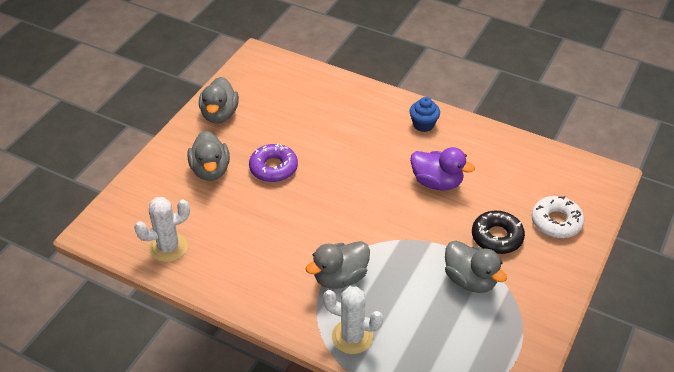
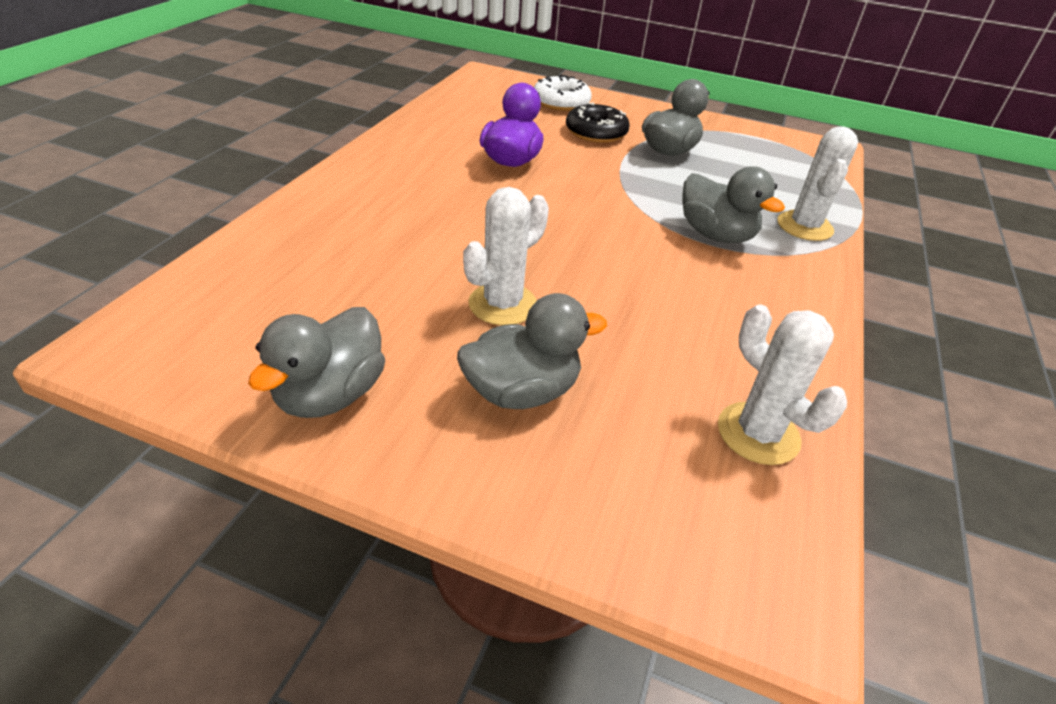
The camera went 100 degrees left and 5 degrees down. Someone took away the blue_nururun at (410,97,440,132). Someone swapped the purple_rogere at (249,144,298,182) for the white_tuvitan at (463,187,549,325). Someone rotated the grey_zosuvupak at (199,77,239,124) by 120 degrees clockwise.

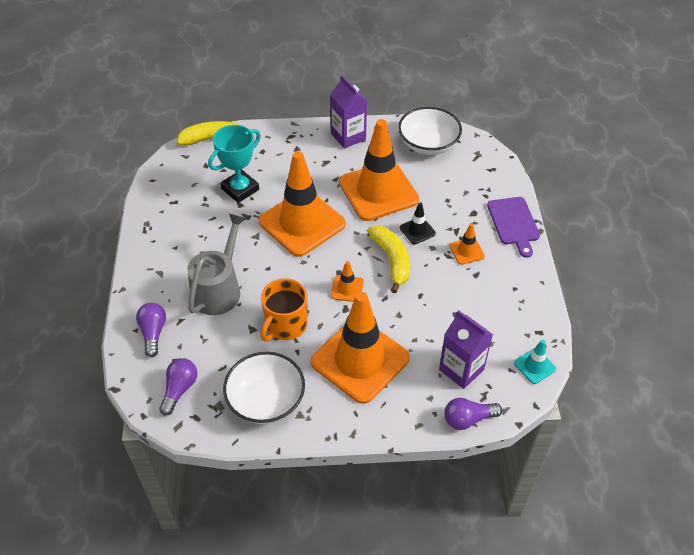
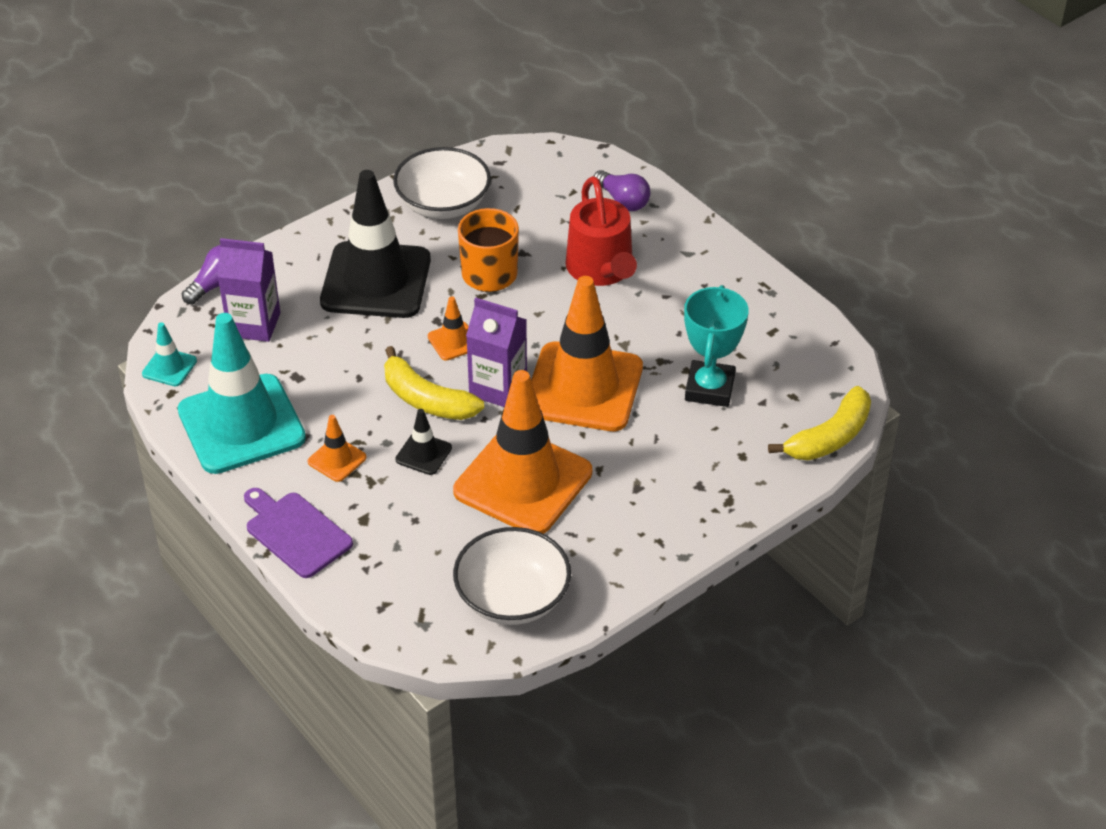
The camera went 145 degrees right and 5 degrees down. Someone took away the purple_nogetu at (159,358,197,416). Someone put down the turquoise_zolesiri at (178,313,306,474). Someone carried the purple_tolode from (330,75,367,148) to (466,298,527,407). Someone repainted the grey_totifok at (187,214,247,315), which became the red_totifok at (565,176,637,286). Someone repainted the orange_zolesiri at (311,292,410,404), which became the black_zolesiri at (320,170,431,318).

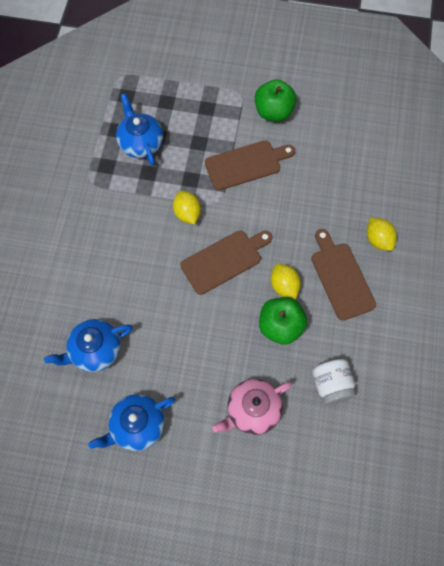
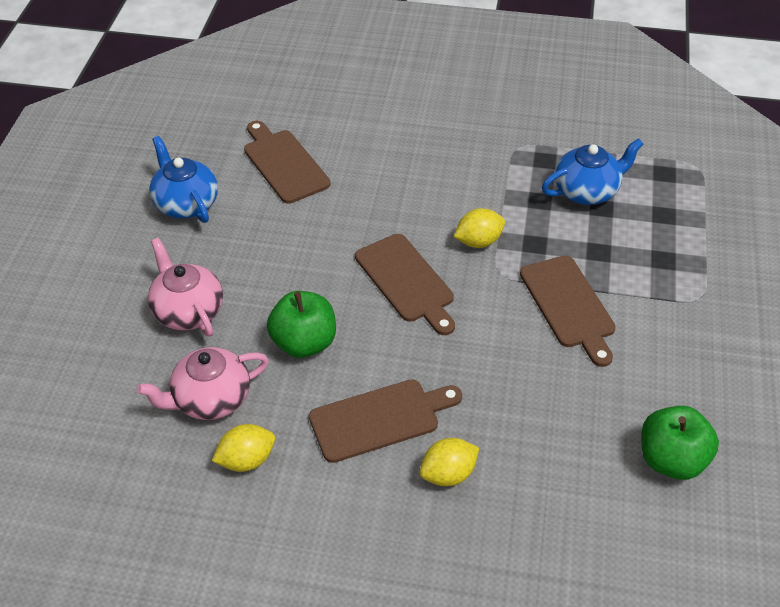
The camera went 90 degrees right and 20 degrees down. Someone carried the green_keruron from (255,79,297,122) to (641,406,719,480). Someone carried the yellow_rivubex from (271,264,301,300) to (212,424,275,472). Someone swapped the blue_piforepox at (44,319,133,372) for the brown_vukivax at (244,121,331,204). Someone swapped the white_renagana at (312,359,357,405) for the pink_piforepox at (137,347,269,420).

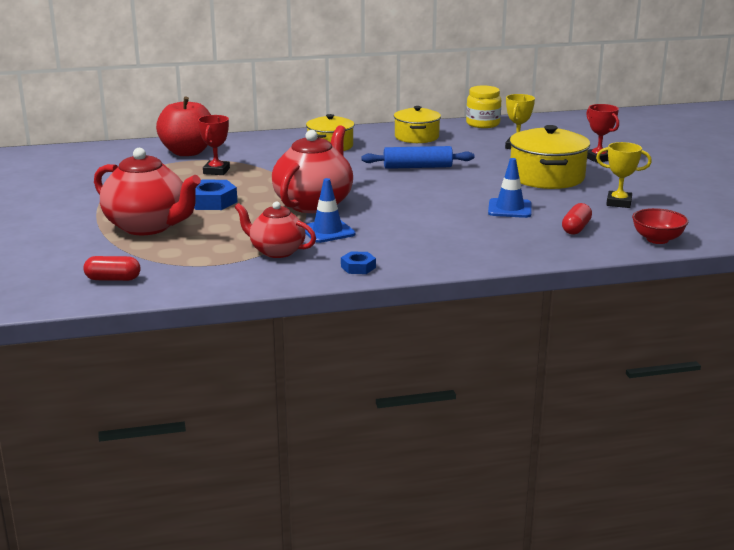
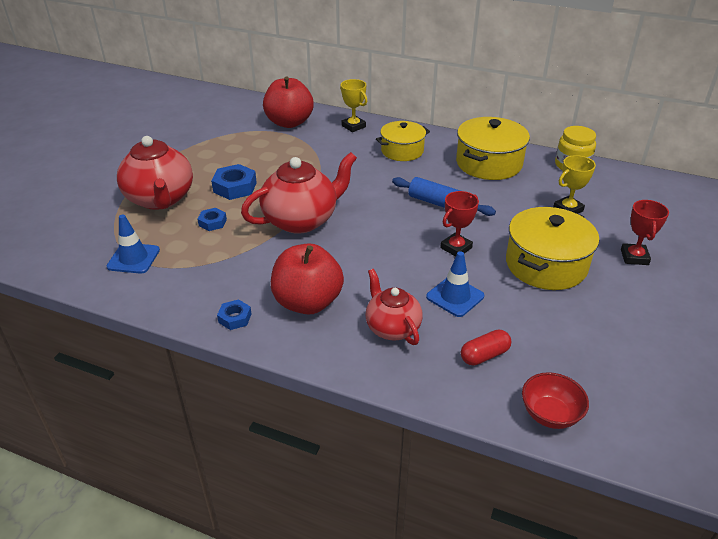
The camera went 35 degrees right and 15 degrees up. Someone took away the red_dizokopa at (83,256,140,281). Someone put down the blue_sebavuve at (198,208,227,231). Someone put down the red_keruron at (271,243,344,314). Someone carried the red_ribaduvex from (198,115,230,175) to (440,191,479,257). Someone carried the red_piforepox from (235,202,316,258) to (365,269,422,345). Someone carried the blue_zolesiri from (305,178,356,243) to (107,214,160,274). Someone carried the yellow_ribaduvex from (596,142,652,208) to (340,79,367,132). Someone scaled the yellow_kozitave at (394,106,441,143) by 1.50.

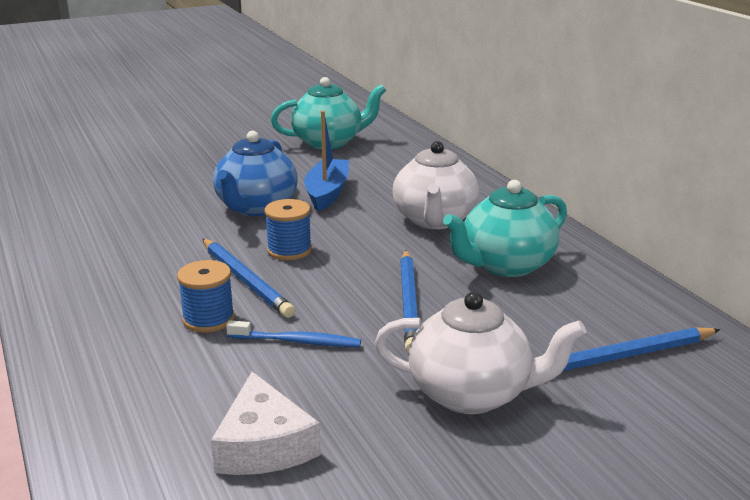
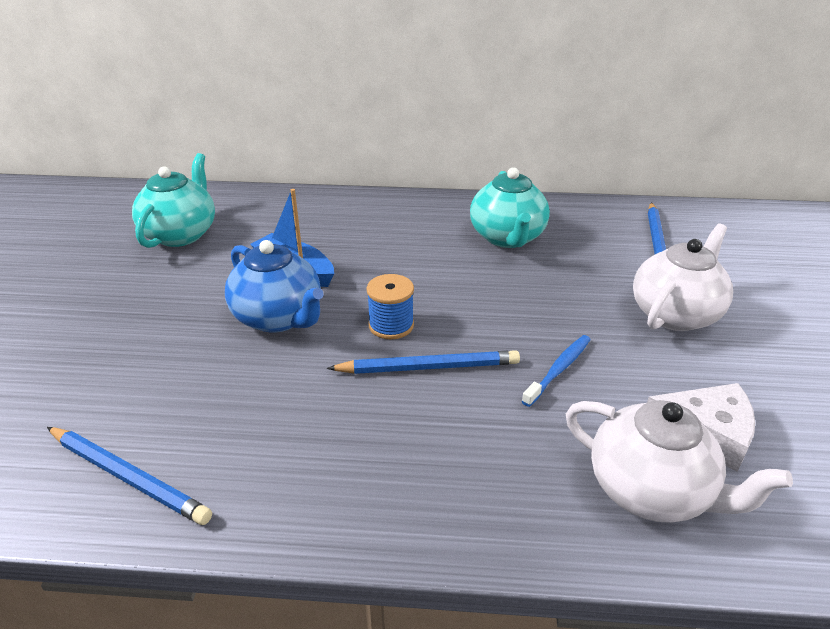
The camera went 60 degrees left and 10 degrees up. Someone took away the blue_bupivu at (177,260,235,333). Someone carried the white_piforepox from (393,141,479,229) to (566,400,793,523). Someone carried the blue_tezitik from (400,250,418,353) to (47,427,212,525).

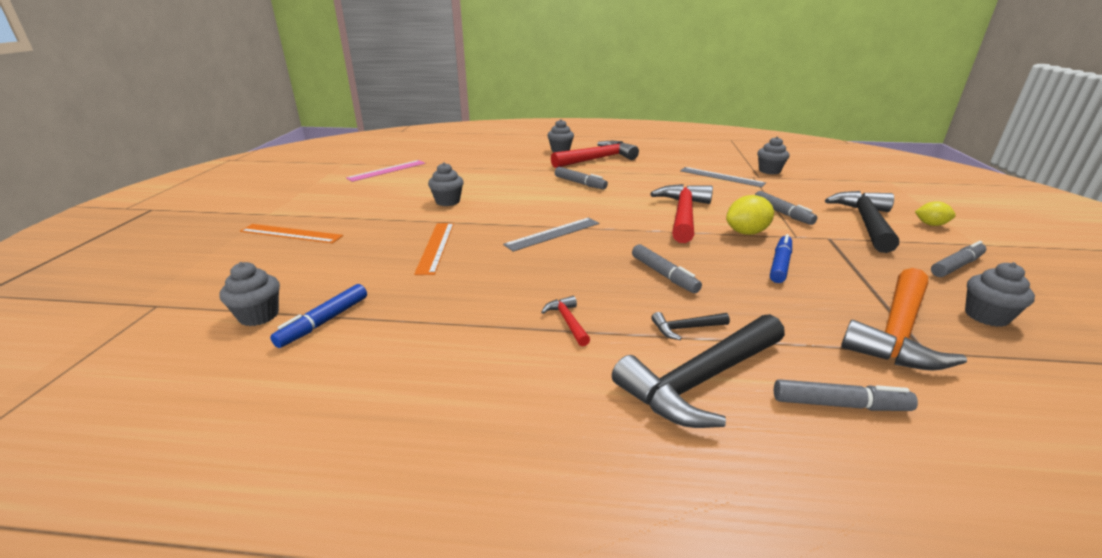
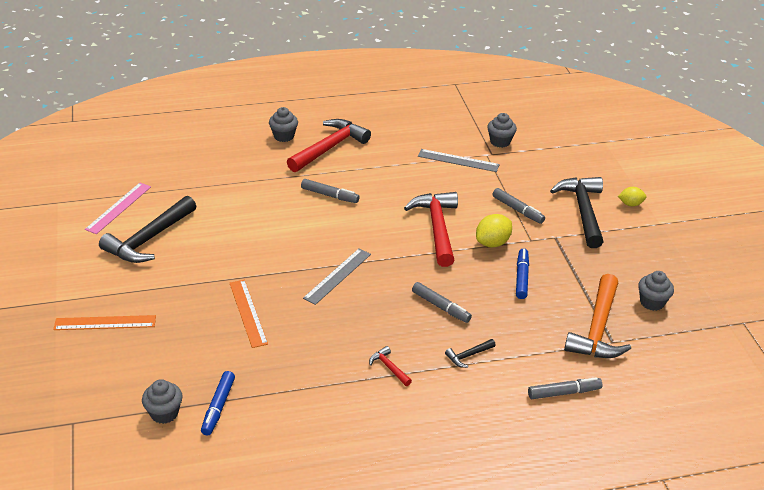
The camera went 20 degrees left and 10 degrees up. Someone took away the grey_nururun at (428,162,464,206). Someone took away the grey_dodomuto at (931,241,986,277). Someone carried the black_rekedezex from (612,314,785,428) to (99,196,197,263).

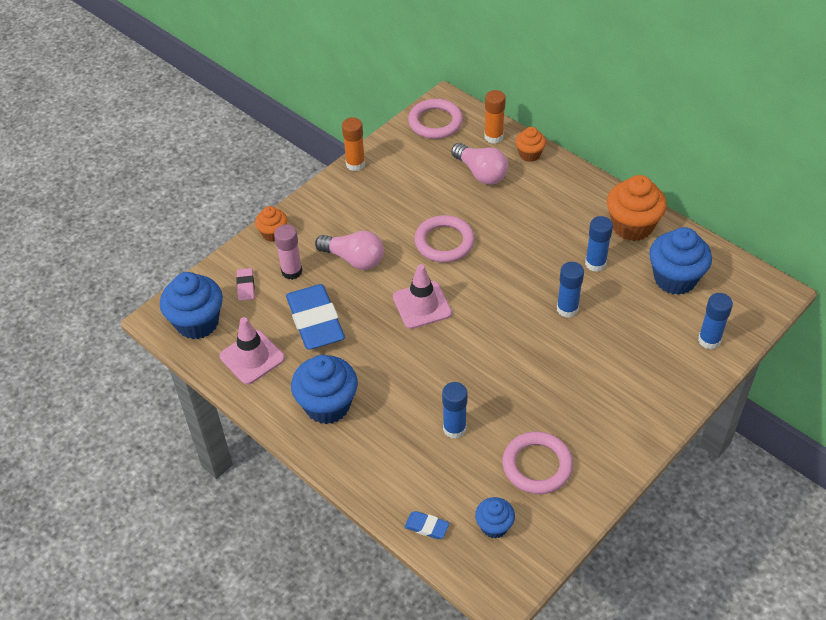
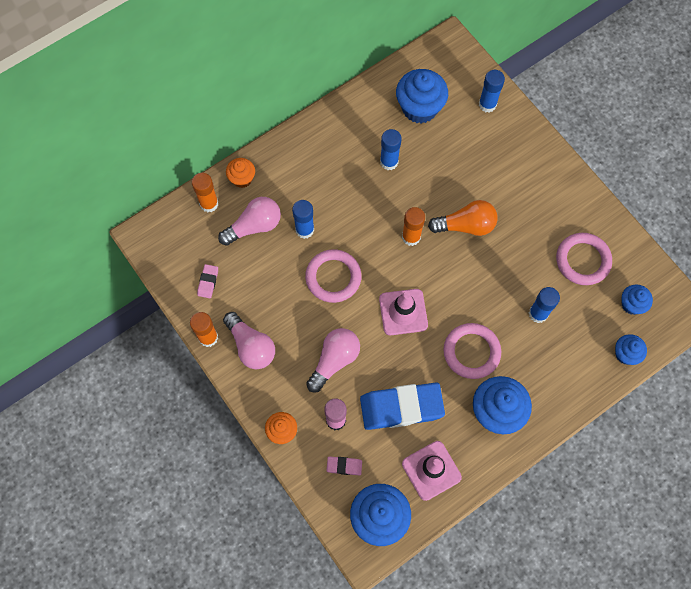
The camera went 80 degrees left and 20 degrees up. Someone took away the orange_nururun at (607,175,667,241). Someone put down the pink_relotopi at (197,264,218,298). Someone put down the pink_nogetu at (223,312,275,369). Someone put down the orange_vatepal at (402,207,425,246). Someone put down the orange_nogetu at (428,200,498,236). Someone carried the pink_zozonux from (408,99,463,139) to (444,323,501,379). Someone carried the blue_vatepal from (557,262,584,318) to (292,200,314,239). Someone swapped the blue_relotopi at (405,511,449,539) for the blue_nururun at (615,334,647,365).

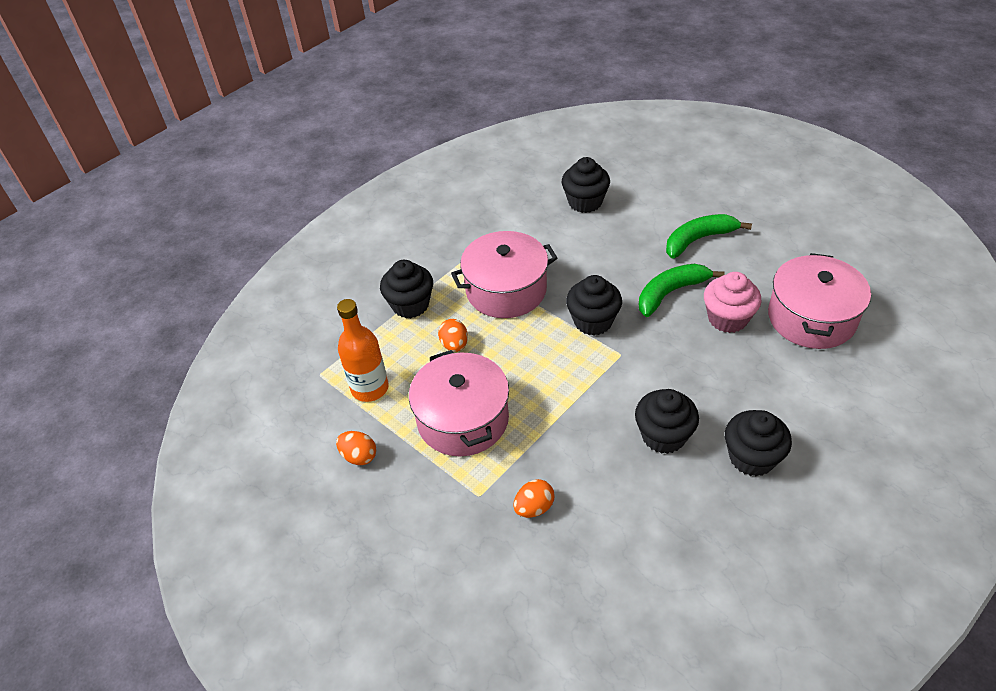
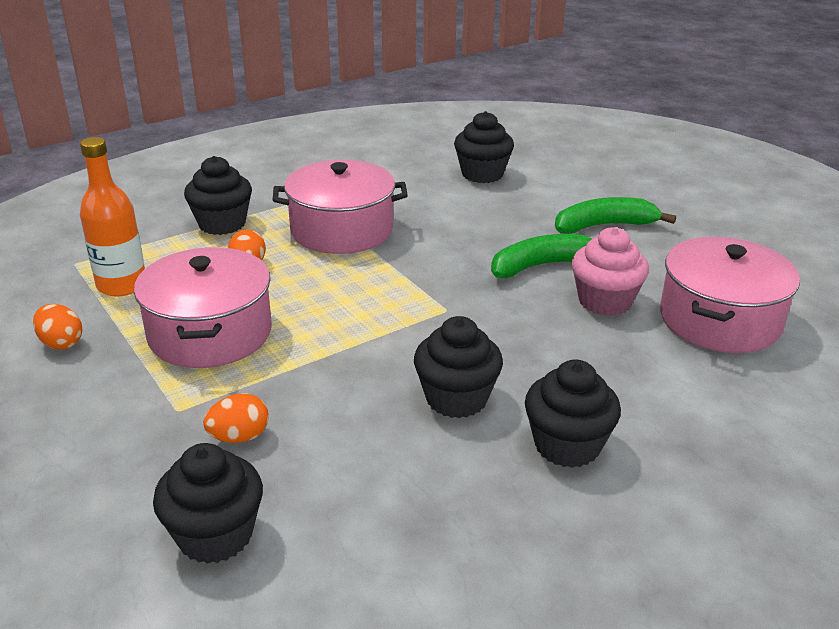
The camera went 10 degrees right and 15 degrees down. Someone carried the black_nururun from (566,275,622,335) to (153,443,263,564).

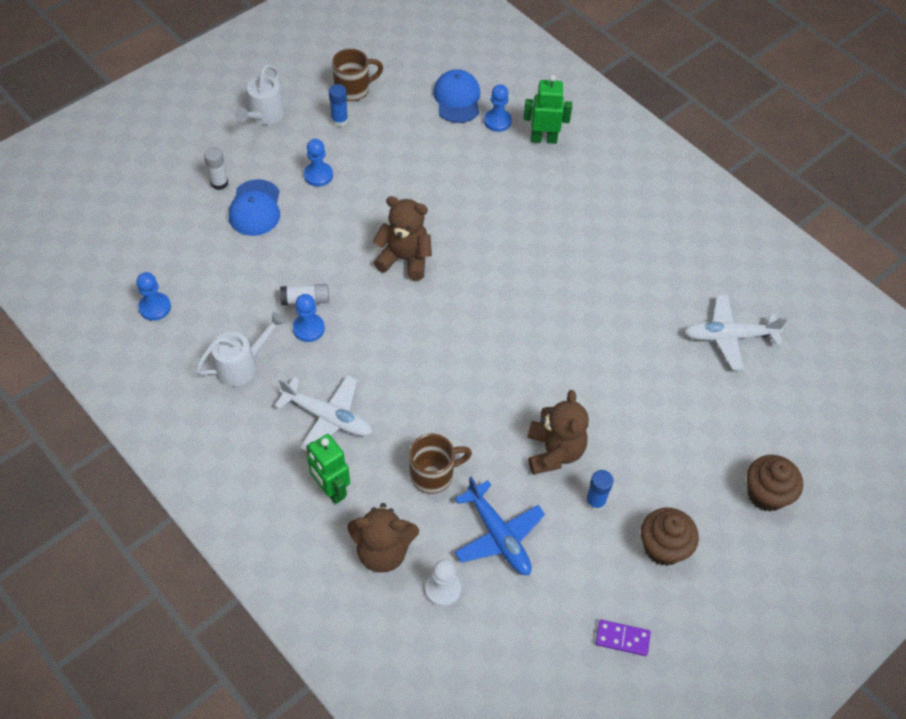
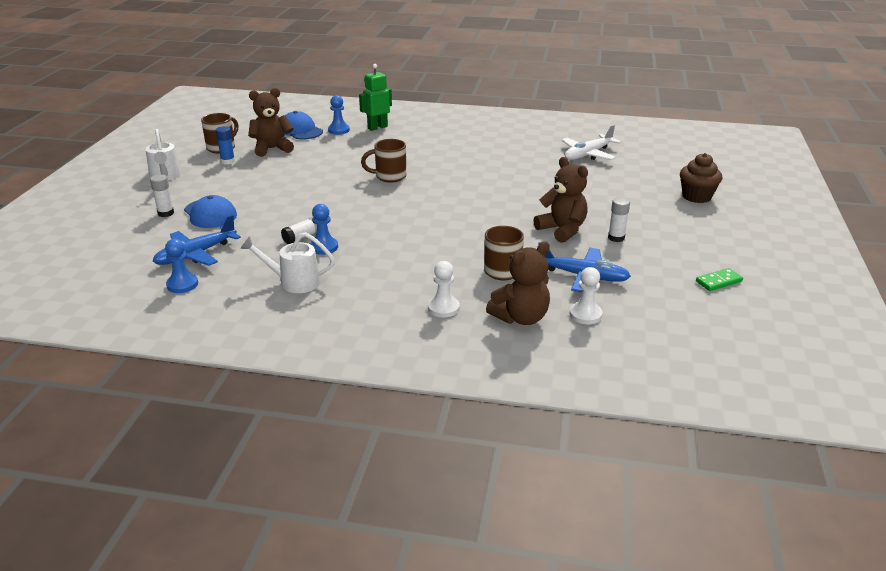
The camera went 35 degrees left and 25 degrees down. Someone took away the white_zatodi at (274,375,372,452). Someone took away the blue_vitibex at (304,139,333,187). Someone took away the brown_nururun at (641,508,699,566). Someone put down the blue_zatodi at (153,215,241,266). Someone put down the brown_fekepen at (361,139,406,183). Someone carried the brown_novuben from (373,196,432,281) to (248,88,294,157). Someone swapped the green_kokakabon at (306,434,350,504) for the white_vitibex at (428,261,460,318). Someone repainted the blue_vatepal at (585,470,614,512), which became the white_vatepal at (608,197,630,242). Someone repainted the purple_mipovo at (596,620,651,656), which became the green_mipovo at (696,268,743,291). Someone rotated the white_totifok at (196,312,285,386) by 105 degrees counterclockwise.

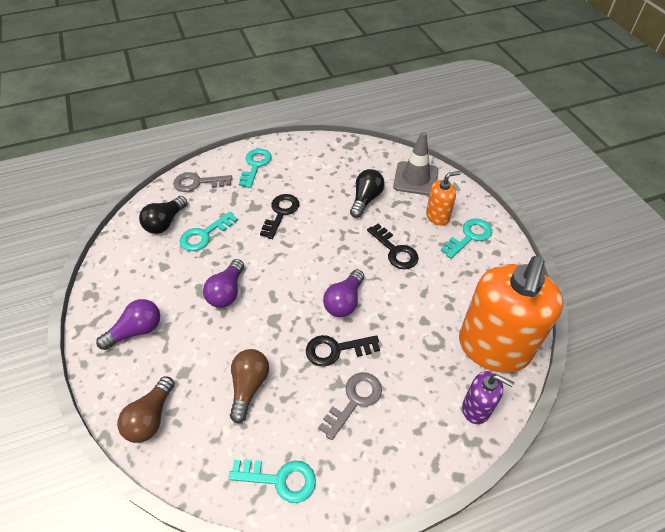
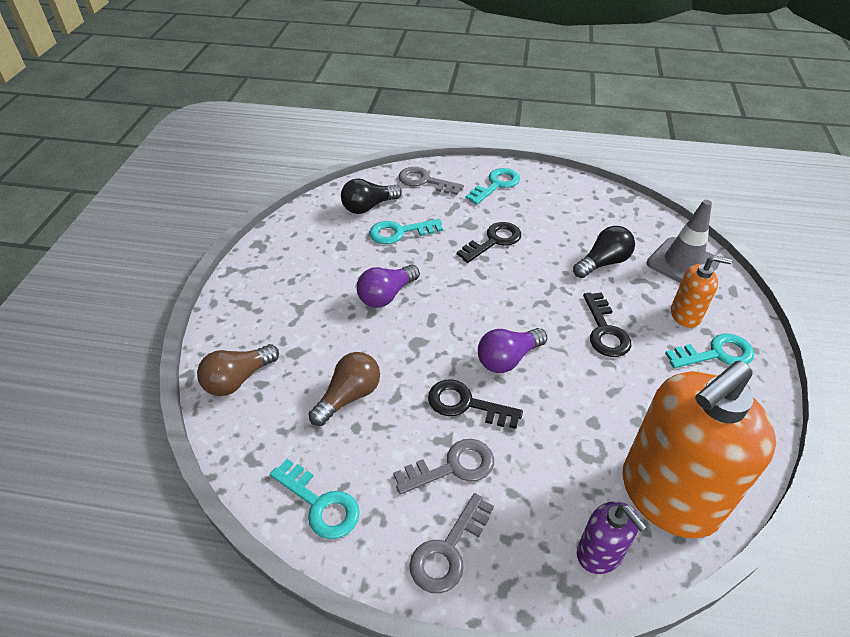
The camera went 30 degrees right and 5 degrees down. Someone took away the purple_nogetu at (96,299,160,350). Someone put down the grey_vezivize at (409,493,494,593).

